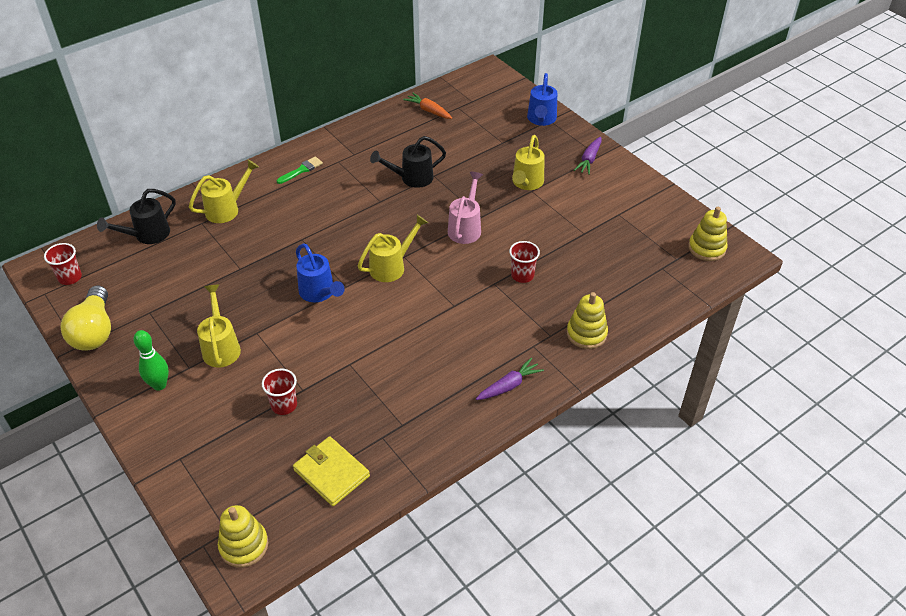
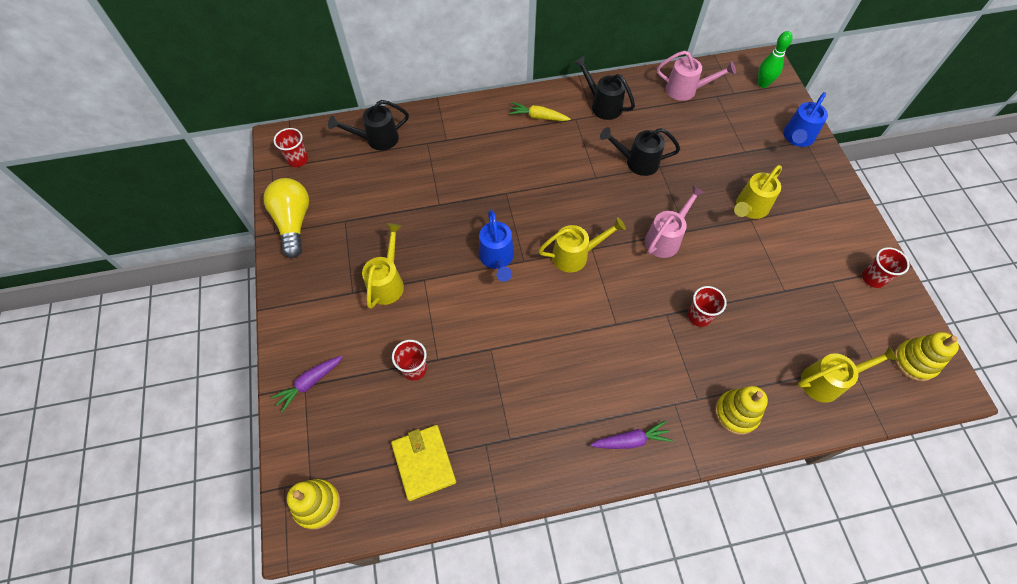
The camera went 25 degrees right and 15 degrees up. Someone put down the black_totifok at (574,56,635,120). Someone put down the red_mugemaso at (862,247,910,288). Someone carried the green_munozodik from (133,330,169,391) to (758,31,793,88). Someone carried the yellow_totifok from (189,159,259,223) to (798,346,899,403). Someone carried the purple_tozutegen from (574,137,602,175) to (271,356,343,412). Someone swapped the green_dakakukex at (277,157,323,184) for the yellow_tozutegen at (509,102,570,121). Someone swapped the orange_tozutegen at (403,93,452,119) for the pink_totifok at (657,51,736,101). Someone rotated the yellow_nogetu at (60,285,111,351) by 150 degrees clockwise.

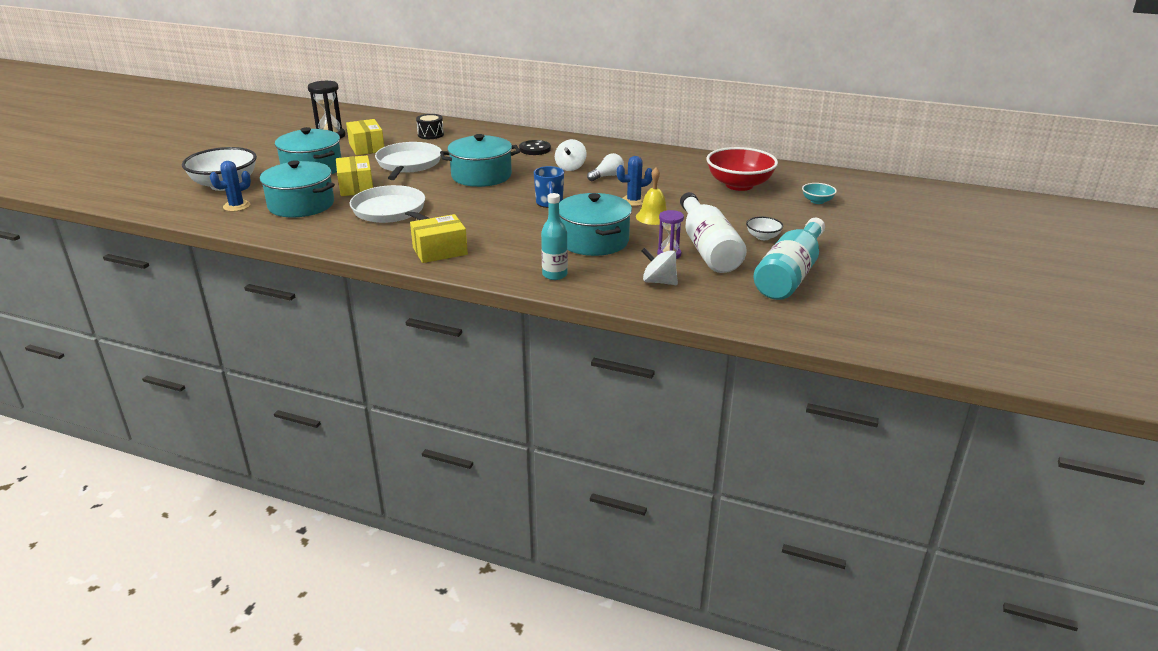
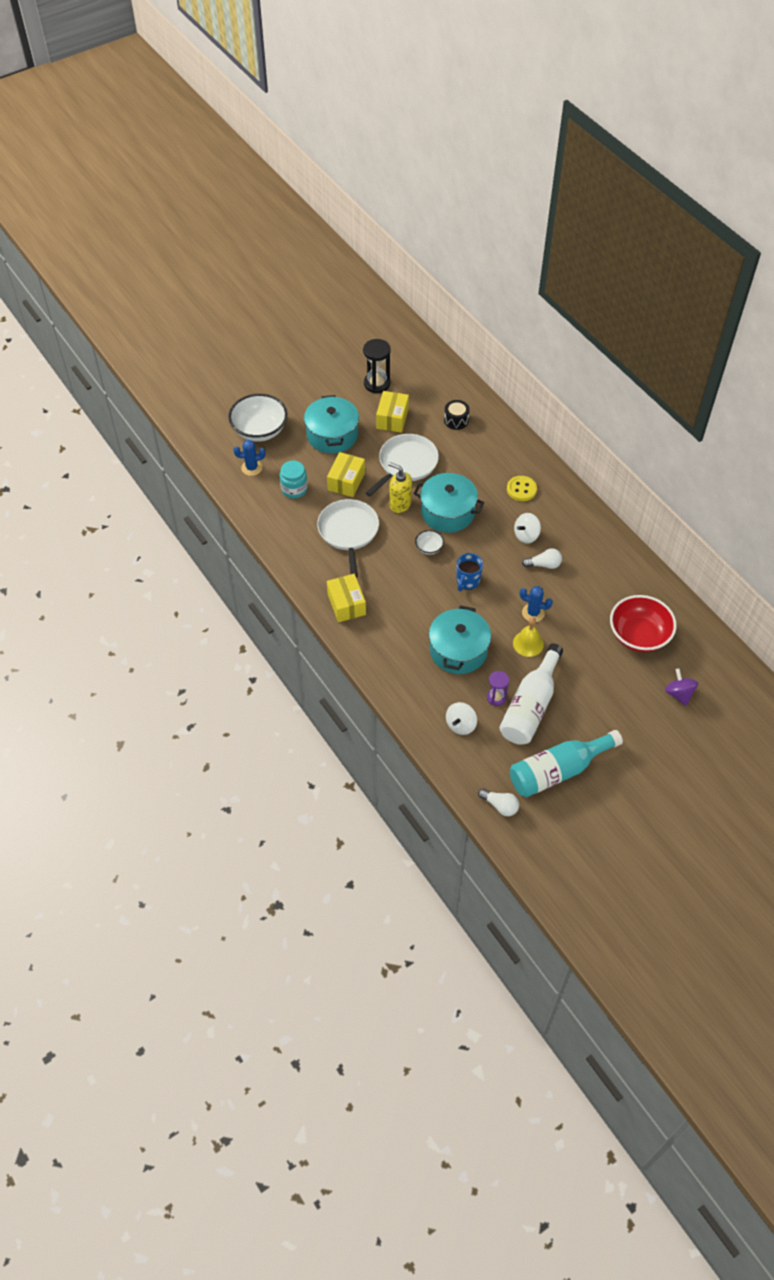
The camera went 35 degrees right and 25 degrees up. Someone took away the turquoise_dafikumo at (541,193,568,280). Someone put down the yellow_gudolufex at (388,462,412,513). Someone put down the white_nogetu at (478,788,519,816). Someone carried the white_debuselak from (746,217,783,240) to (415,530,444,555). Someone swapped the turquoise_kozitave at (260,160,335,217) for the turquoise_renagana at (280,461,308,498). Someone swapped the turquoise_debuselak at (802,183,837,204) for the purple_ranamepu at (665,668,698,706). Someone repainted the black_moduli at (519,140,551,155), which became the yellow_moduli at (507,476,537,501). Someone rotated the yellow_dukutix at (410,214,468,263) by 60 degrees clockwise. Someone rotated the white_ranamepu at (641,248,678,285) by 120 degrees counterclockwise.

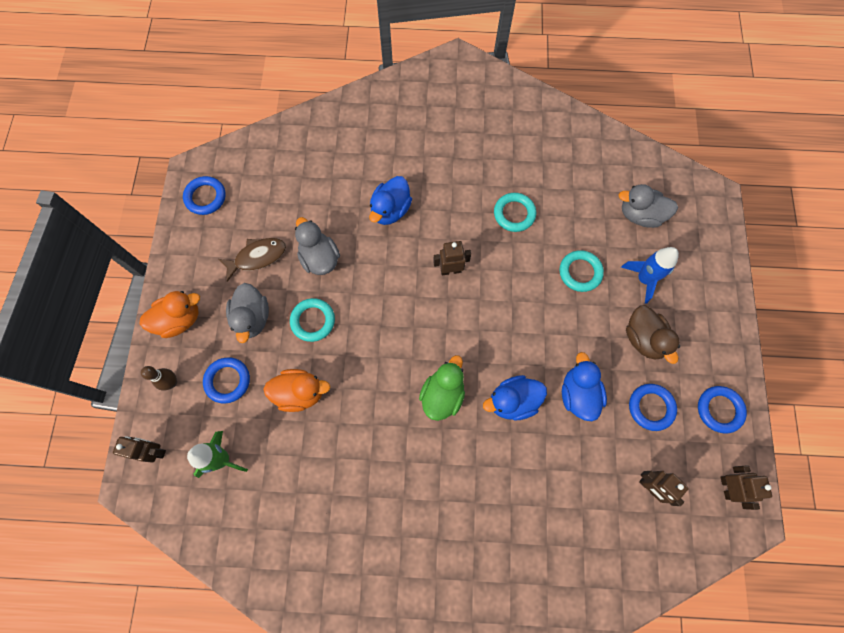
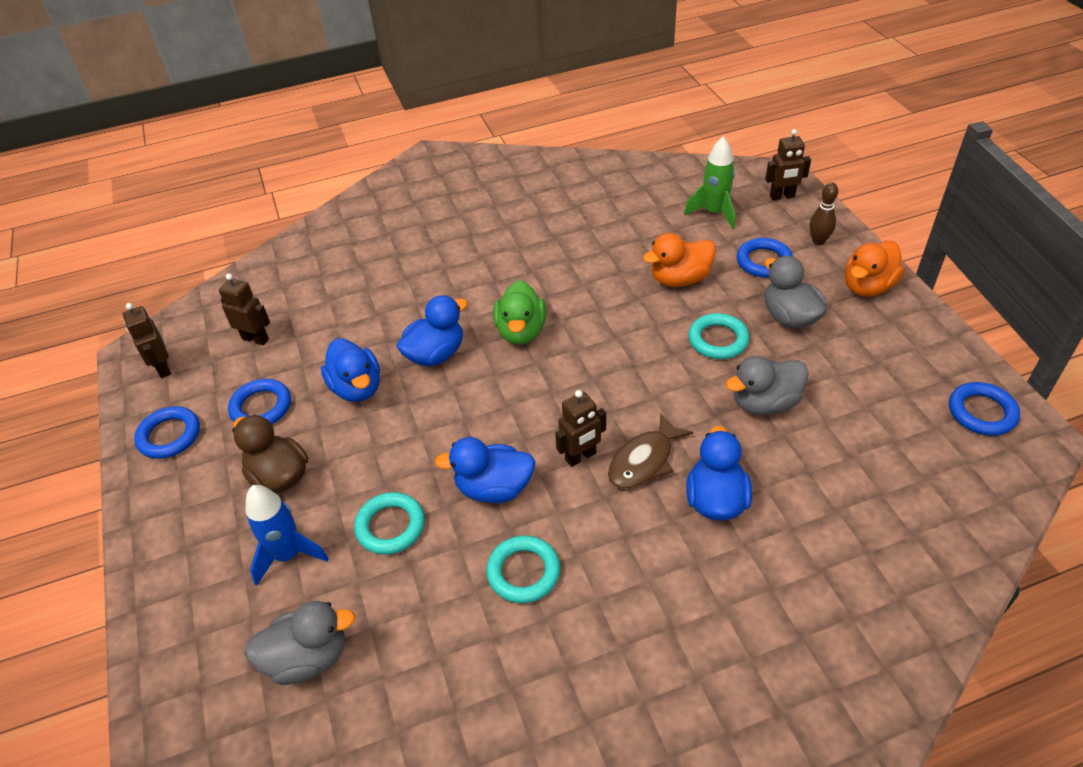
The camera went 160 degrees right and 25 degrees down. Someone put down the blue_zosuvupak at (435,437,535,503). Someone carried the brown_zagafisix from (219,238,286,282) to (608,413,693,489). Someone rotated the grey_zosuvupak at (295,217,340,275) by 120 degrees clockwise.

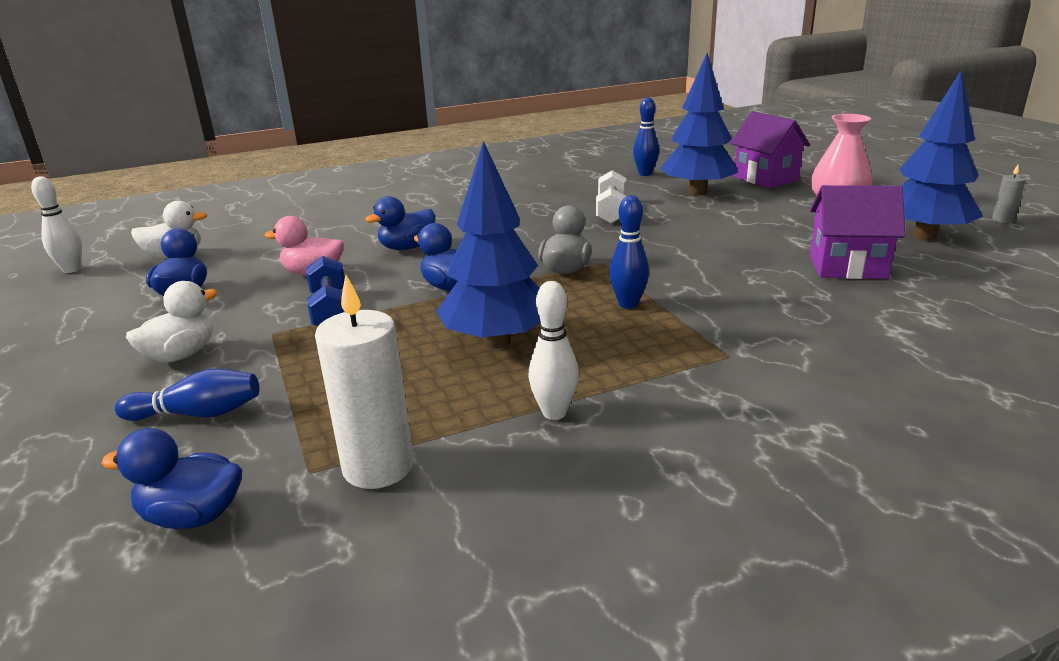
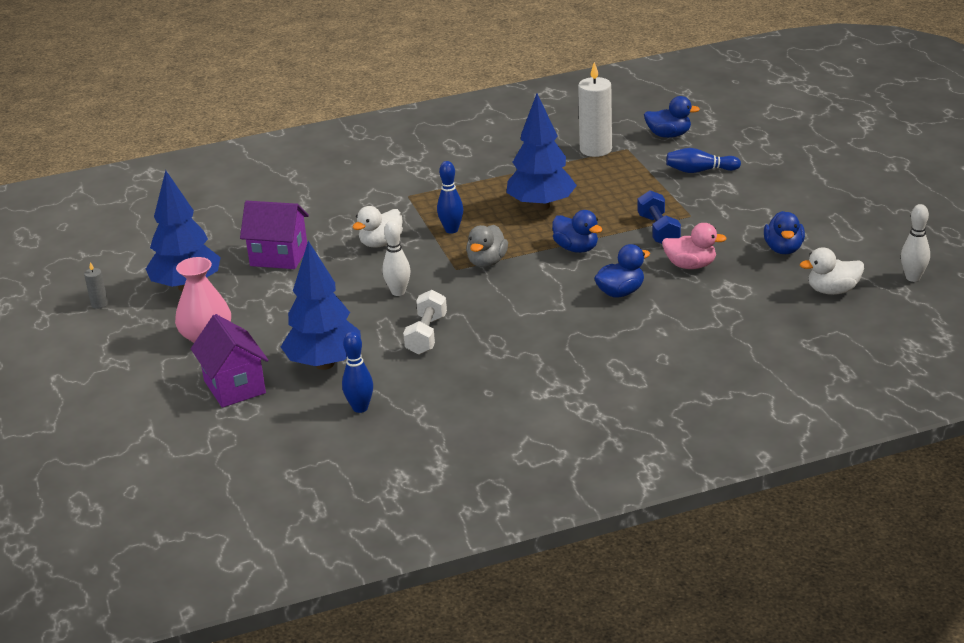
The camera went 175 degrees left and 5 degrees up. Someone carried the white_zosuvupak from (126,281,218,363) to (353,206,403,247). Someone carried the white_munozodik from (528,281,579,420) to (382,220,410,296).

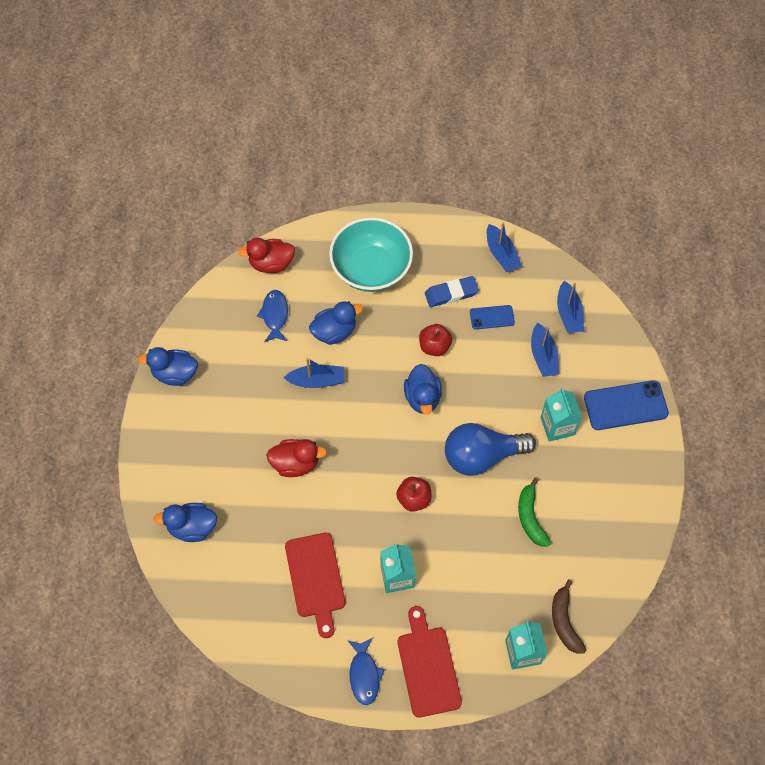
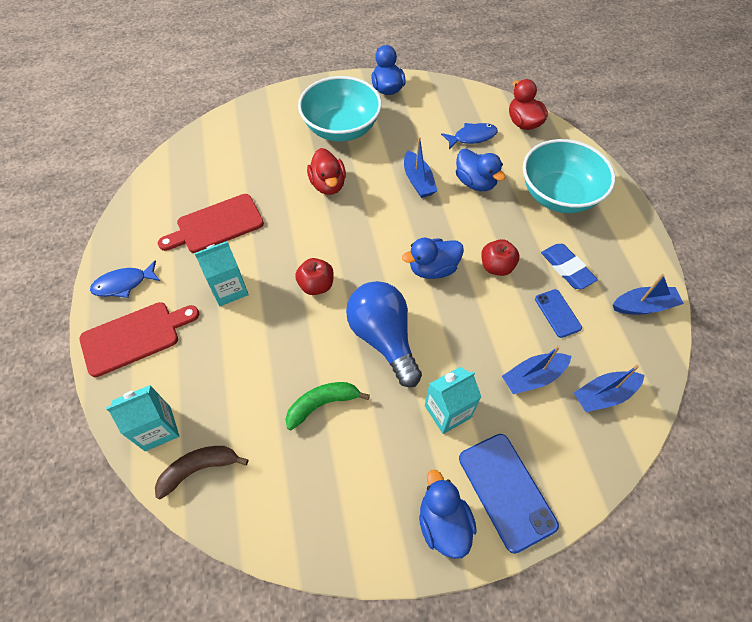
The camera went 75 degrees right and 5 degrees down. Someone put down the turquoise_debuselak at (298,76,382,142). Someone carried the blue_zosuvupak from (153,503,217,542) to (419,470,477,559). Someone rotated the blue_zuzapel at (487,222,522,272) by 150 degrees counterclockwise.

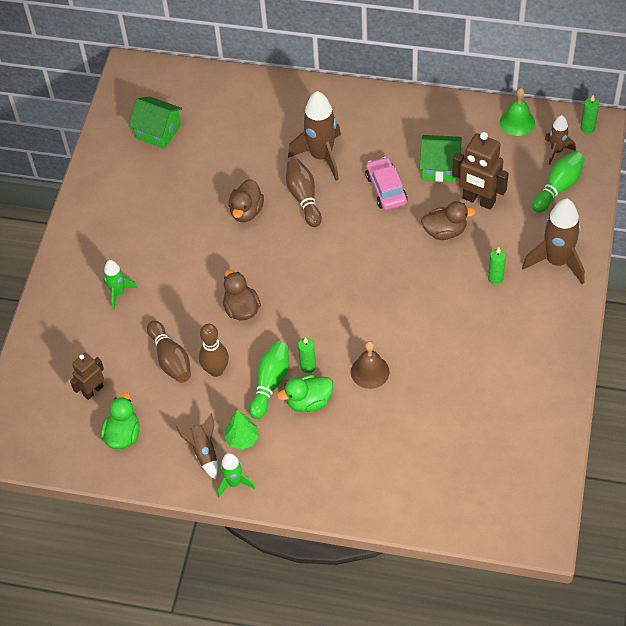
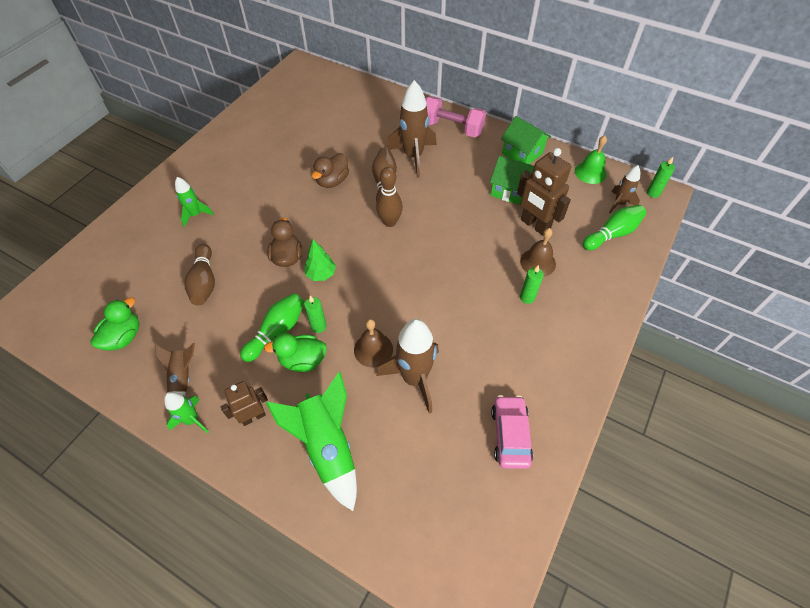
The camera went 15 degrees right and 0 degrees up. Someone took away the brown_zosuvupak at (421,201,476,240). Someone put down the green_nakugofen at (266,372,357,511). Someone put down the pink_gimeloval at (425,96,486,138). Someone put down the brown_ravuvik at (520,228,556,277). Someone carried the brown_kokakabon from (70,353,104,400) to (221,381,268,426). Someone carried the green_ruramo from (129,96,182,149) to (501,116,551,164). Someone carried the brown_munozodik from (199,324,229,377) to (376,167,403,227). Someone carried the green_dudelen from (224,410,259,450) to (304,239,336,281). Someone carried the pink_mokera from (365,157,408,210) to (491,395,533,469). Someone carried the brown_nakugofen from (522,199,585,284) to (376,319,439,413).

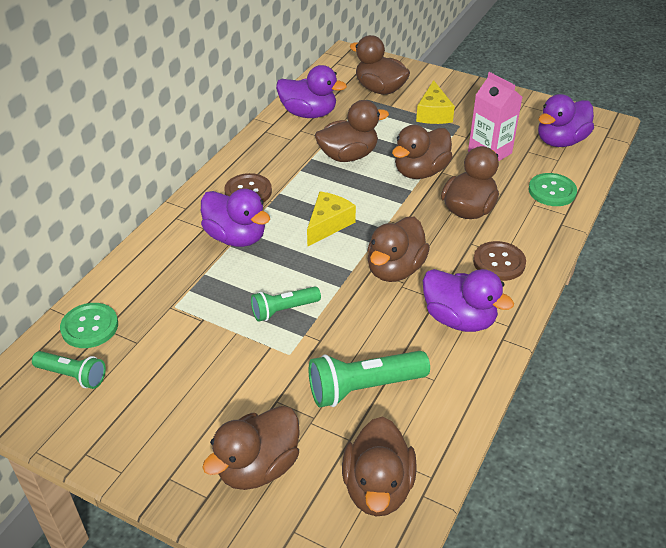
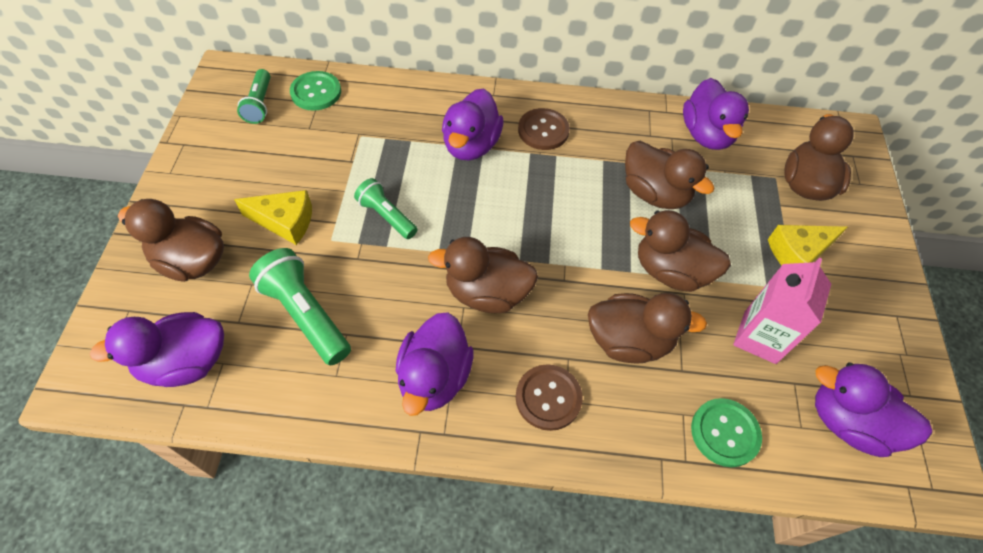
The camera went 65 degrees right and 15 degrees up. Someone carried the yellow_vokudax from (307,191,356,247) to (234,190,312,245). Someone repainted the brown_zosuvupak at (342,417,417,517), which became the purple_zosuvupak at (90,312,224,387).

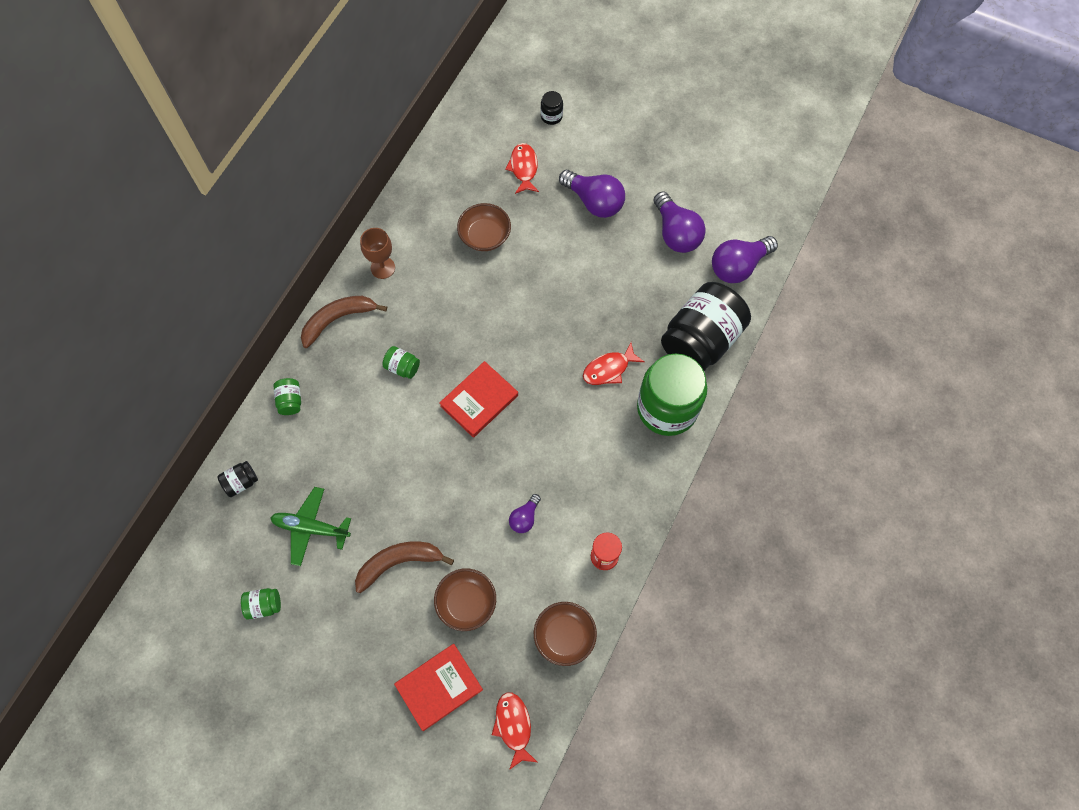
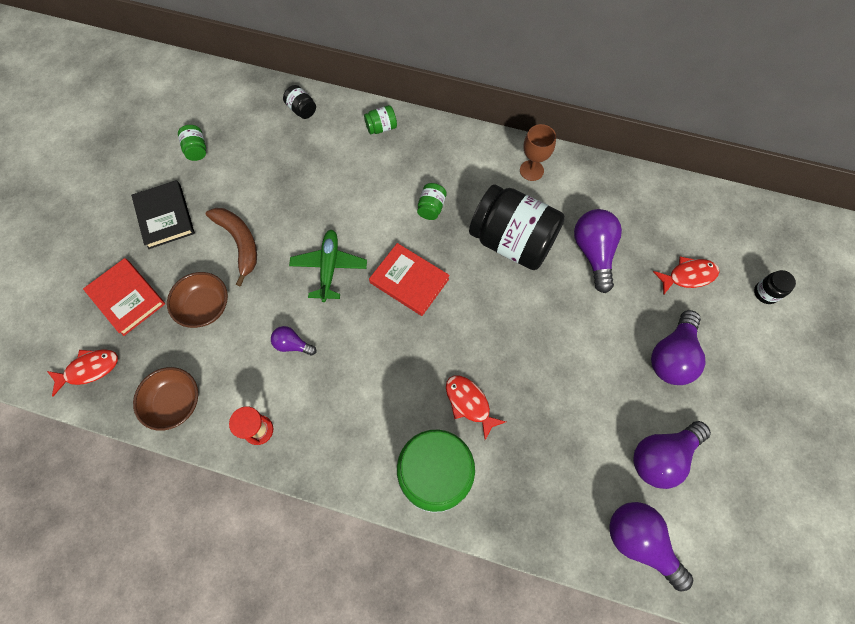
The camera went 80 degrees right and 0 degrees up. Someone took away the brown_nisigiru at (301,296,387,348). Someone put down the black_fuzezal at (131,180,195,249). Someone carried the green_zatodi from (270,487,351,566) to (289,230,367,302). Someone carried the black_renagana from (661,282,751,371) to (469,184,565,270). Someone swapped the brown_debuselak at (457,203,511,251) for the purple_nogetu at (574,209,622,293).

